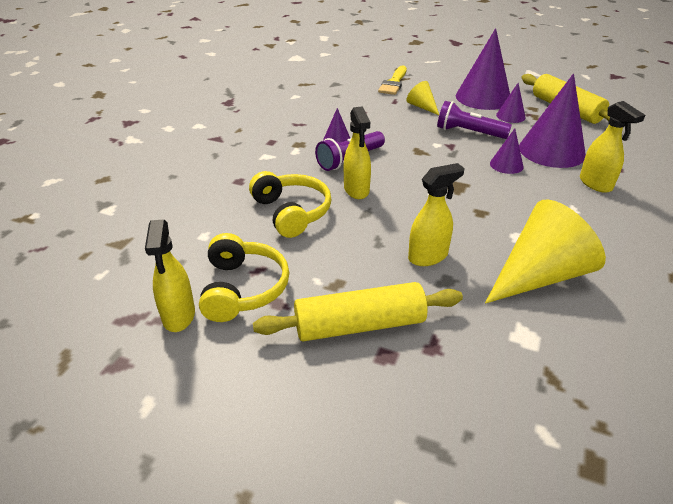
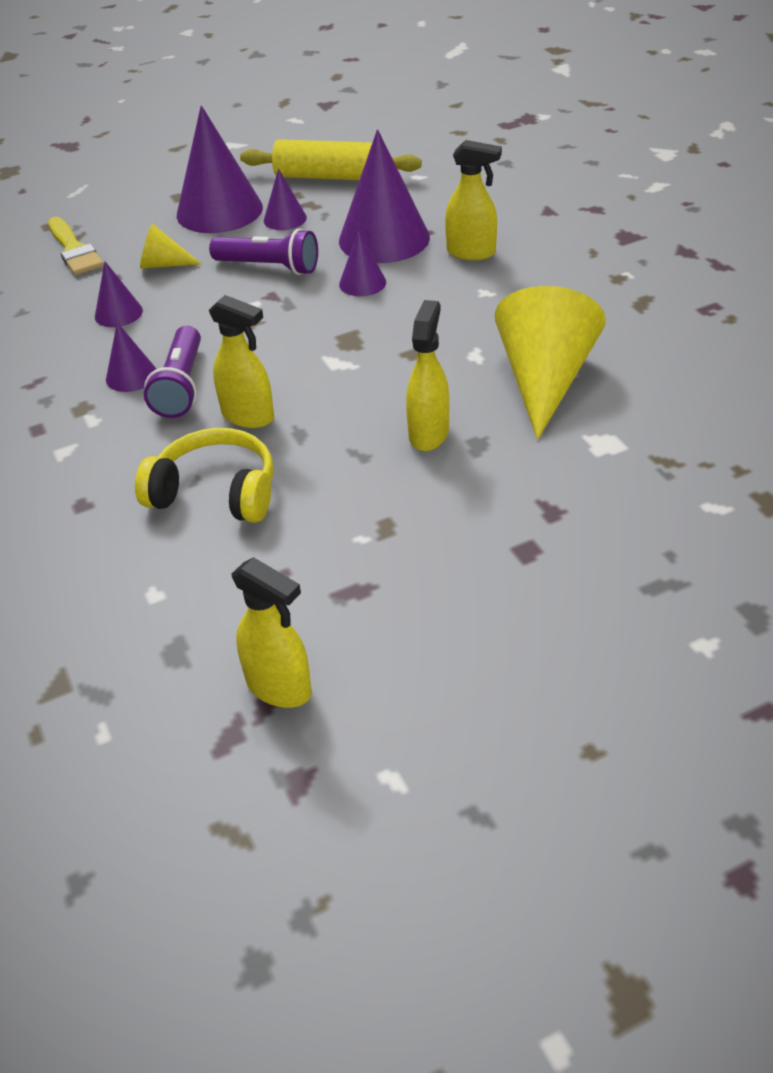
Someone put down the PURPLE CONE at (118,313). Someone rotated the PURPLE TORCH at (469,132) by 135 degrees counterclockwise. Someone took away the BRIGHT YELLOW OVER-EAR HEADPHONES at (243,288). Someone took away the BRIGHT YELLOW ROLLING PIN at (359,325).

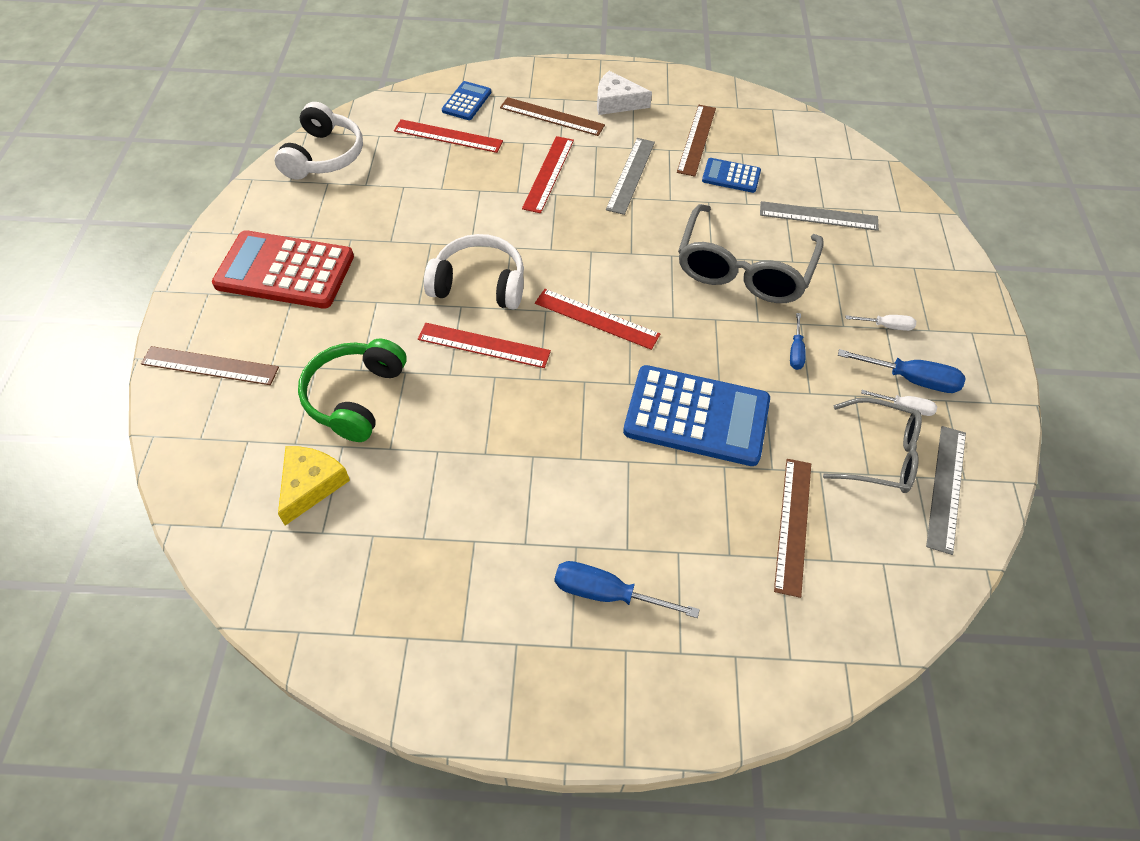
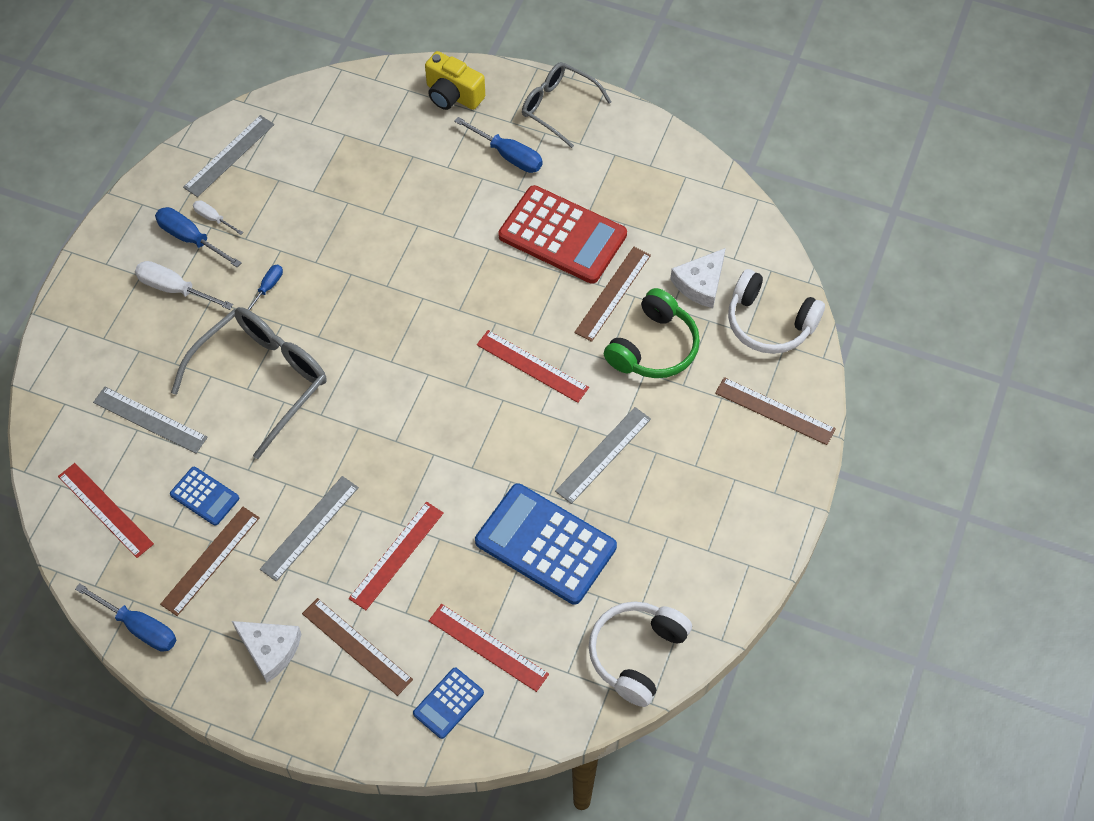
Someone carried the SCARLET RULER from (596,319) to (105,510). Someone put down the ROYAL BLUE HAND SCREWDRIVER at (140,627). Someone scaled the WHITE HAND SCREWDRIVER at (887,326) by 1.70. Someone put down the BRIGHT YELLOW CAMERA at (453,95). Someone carried the ROYAL BLUE POCKET CALCULATOR from (696,416) to (545,544). Someone carried the SCARLET POCKET CALCULATOR from (285,271) to (562,236). Someone carried the GRAY EYEGLASSES from (879,454) to (559,107). Someone put down the GRAY RULER at (603,455). Someone carried the RUSSET RULER from (793,525) to (612,293). Someone repainted the BRIGHT YELLOW CHEESE WEDGE at (311,485), which became the WHITE CHEESE WEDGE at (700,283). Someone carried the WHITE OVER-EAR HEADPHONES from (479,284) to (769,323).

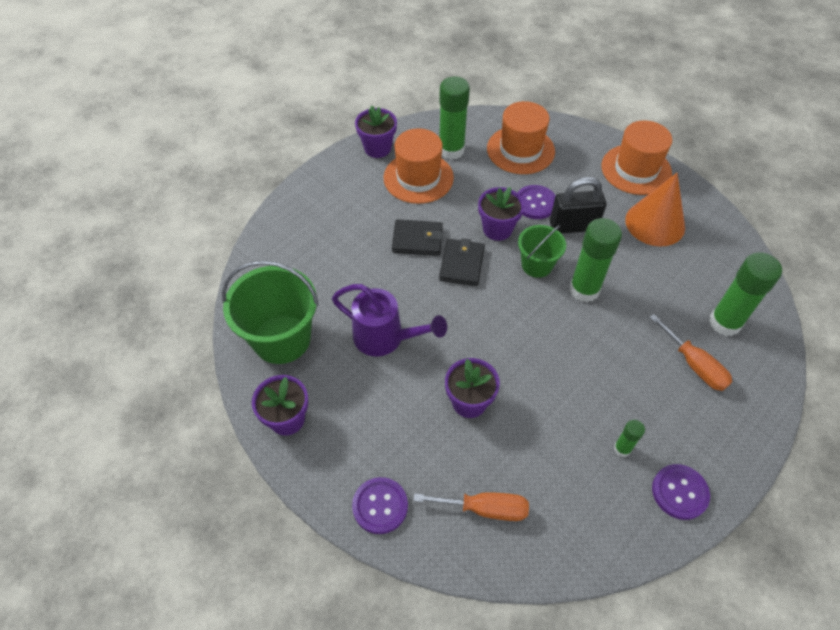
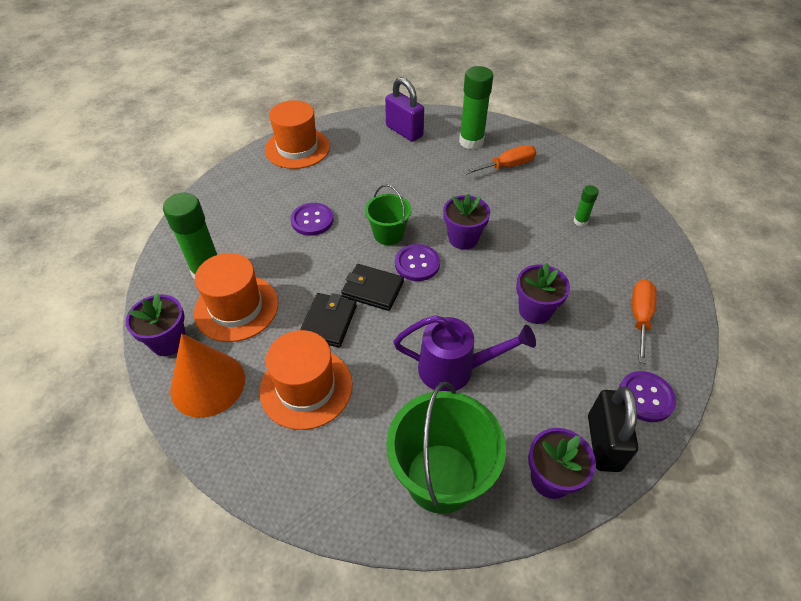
Someone carried the BRIGHT ORANGE CONE from (655,223) to (208,384). Someone carried the BRIGHT ORANGE TOP HAT from (520,150) to (306,387). Someone put down the PURPLE PADLOCK at (404,131). Someone rotated the PURPLE WATERING POT at (385,338) by 60 degrees clockwise. Someone carried the PURPLE SHIRT BUTTON from (679,492) to (417,264). Someone carried the PURPLE POTTED PLANT from (497,229) to (463,238). Someone carried the BLACK PADLOCK from (573,226) to (603,443). Someone took away the EMERALD STICK OF GLUE at (584,289).

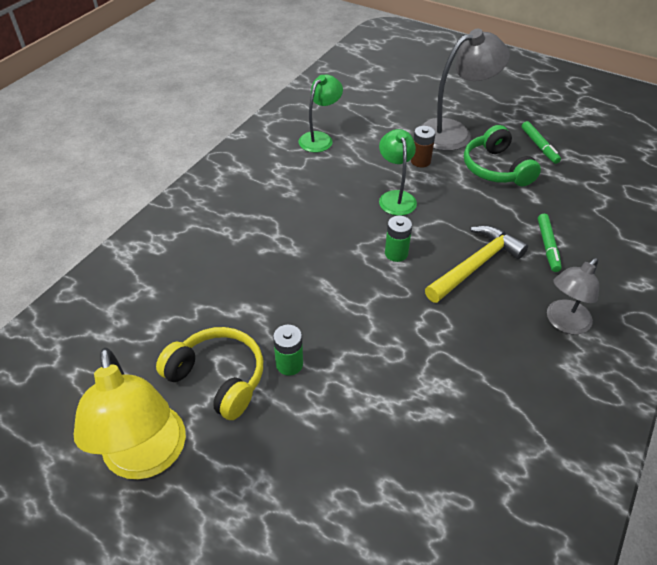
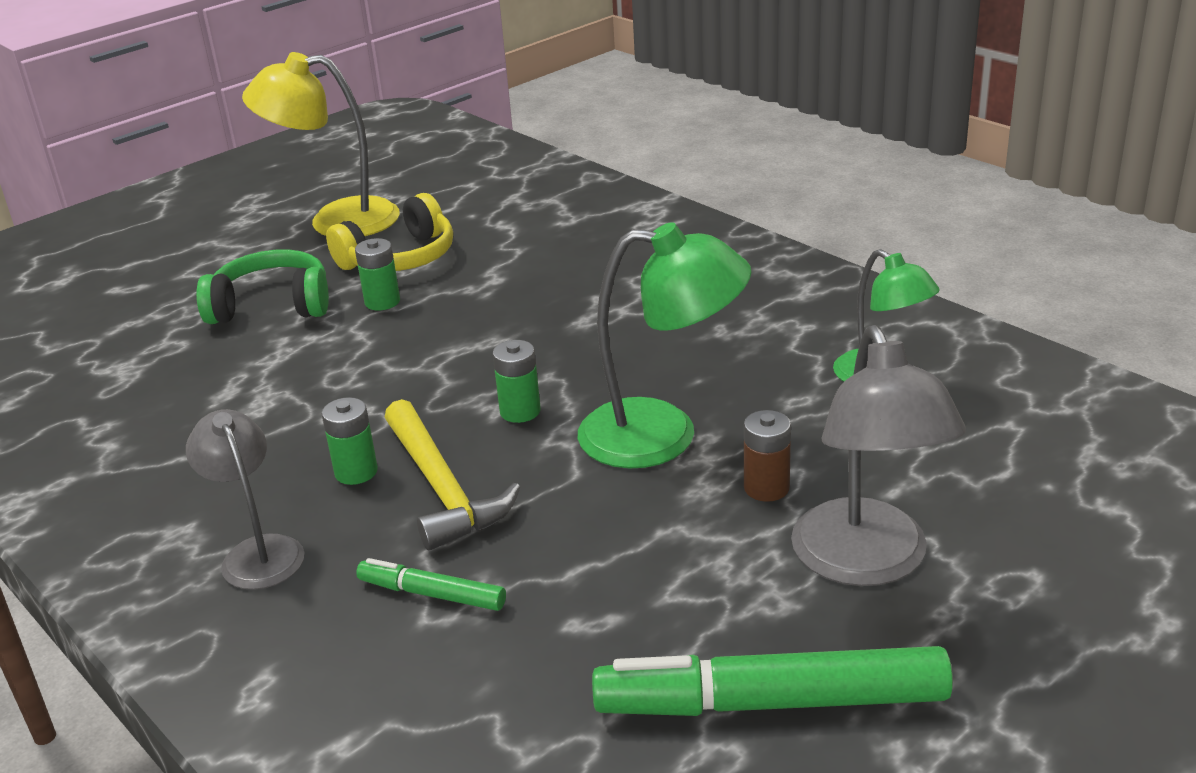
Someone carried the EMERALD OVER-EAR HEADPHONES from (496,169) to (272,306). Someone put down the EMERALD AA BATTERY at (356,472). Someone scaled the EMERALD READING LAMP at (395,197) by 1.58. Someone scaled the EMERALD FELT PEN at (539,146) by 1.98.

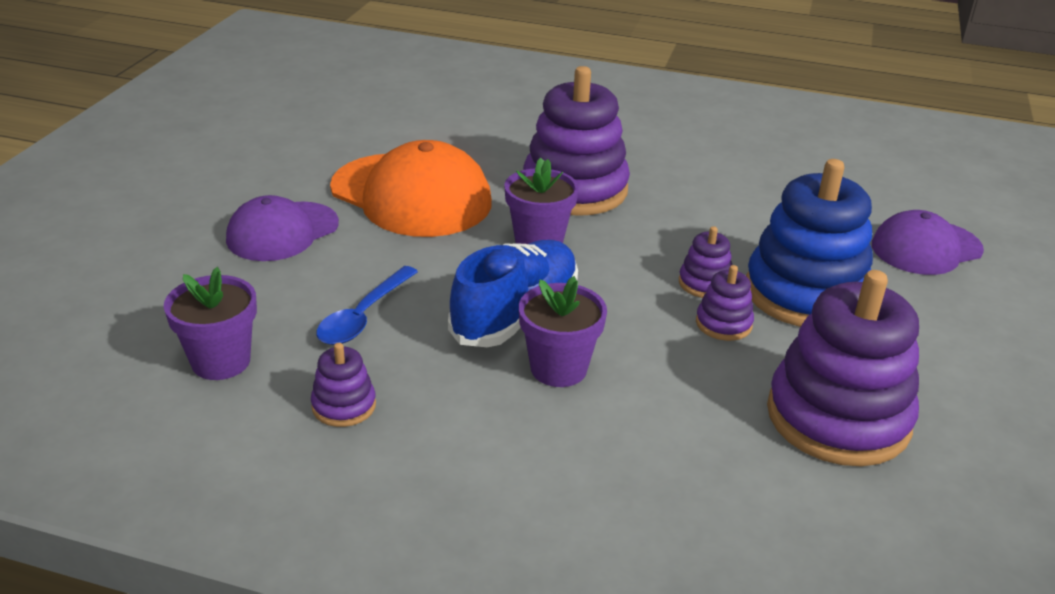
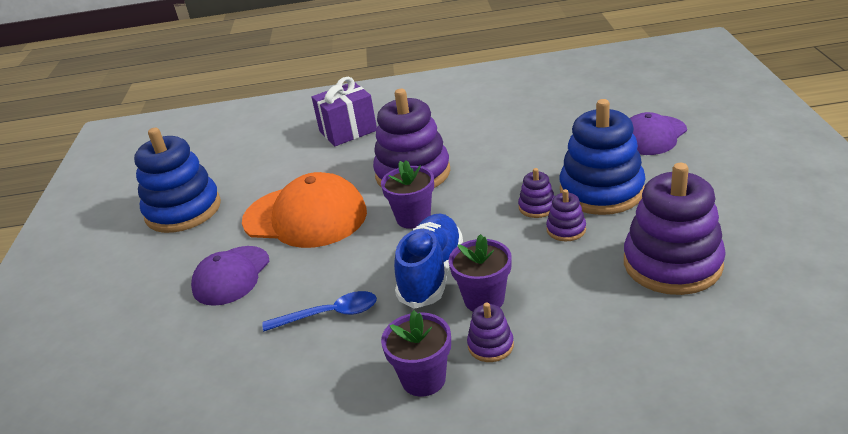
Someone put down the ROYAL BLUE RING STACKER at (183,210). Someone rotated the ROYAL BLUE SPOON at (363,316) by 105 degrees counterclockwise. Someone put down the PURPLE PRESENT at (348,131). Someone carried the PURPLE POTTED PLANT from (221,361) to (423,379). Someone carried the PURPLE RING STACKER from (344,406) to (490,345).

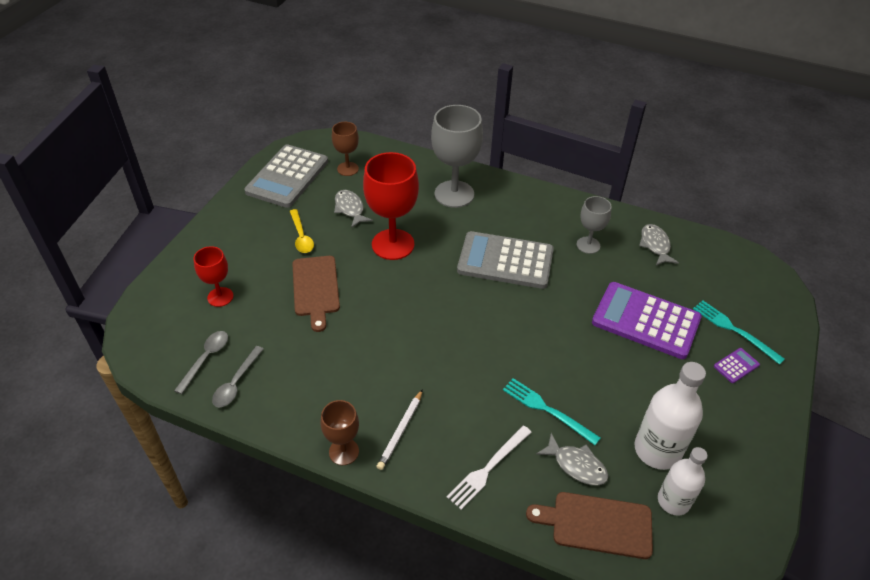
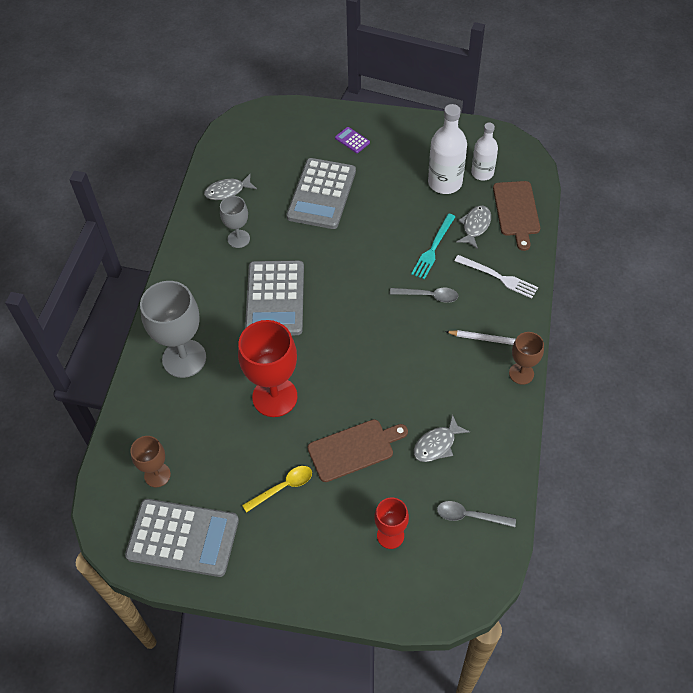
Someone repainted the PURPLE POCKET CALCULATOR at (646,320), which became the GRAY POCKET CALCULATOR at (321,194). Someone carried the GRAY SPOON from (236,383) to (428,296). Someone carried the GRAY FISH from (350,209) to (437,444). Someone took away the TURQUOISE TABLE FORK at (734,330).

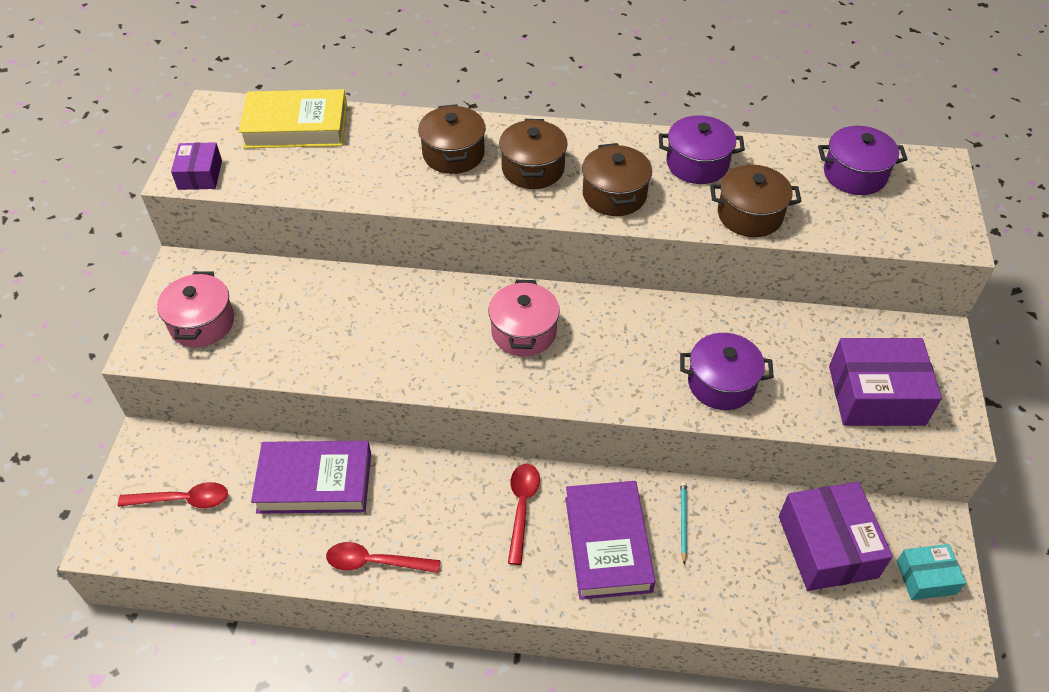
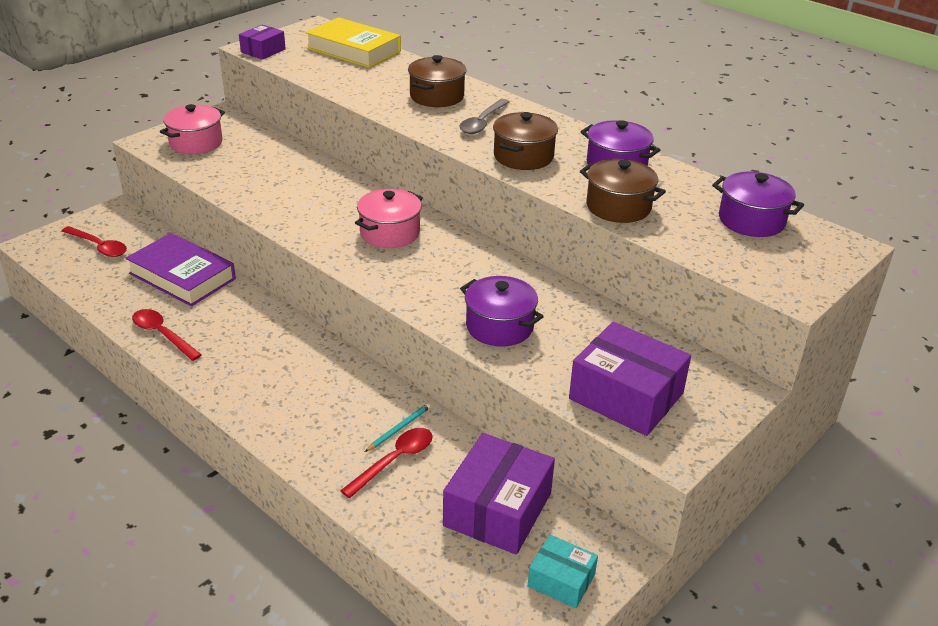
Someone carried the SCARLET SPOON from (522,507) to (394,460). Someone swapped the RUSSET STOCKPOT at (533,169) for the GRAY SPOON at (482,122). Someone took away the PURPLE HARDBACK at (608,544).

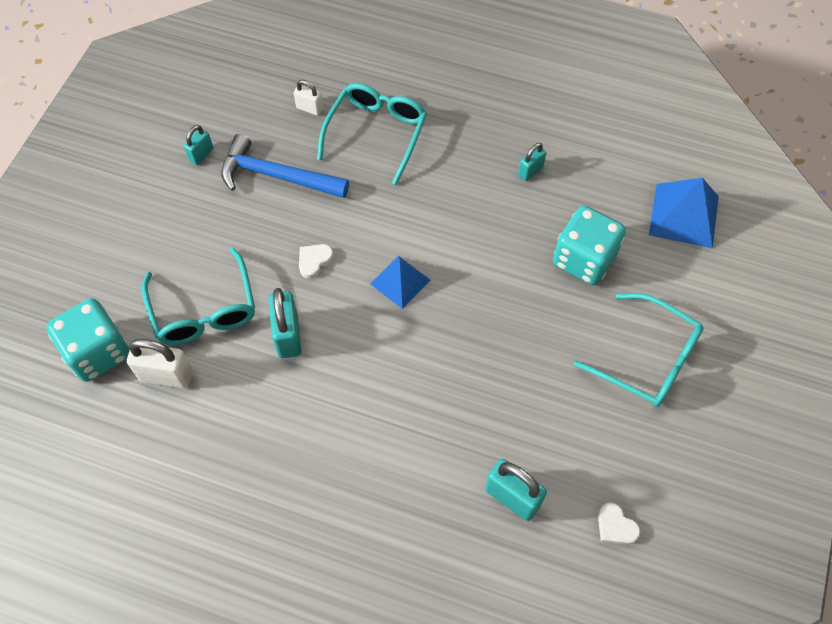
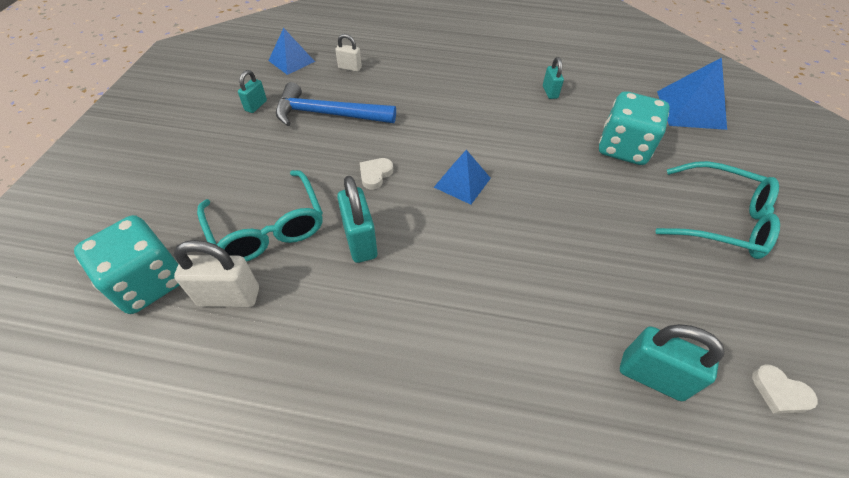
Someone put down the ROYAL BLUE PYRAMID SHAPE at (291,61). Someone rotated the TURQUOISE PADLOCK at (530,171) by 45 degrees counterclockwise. Someone took away the TURQUOISE EYEGLASSES at (377,132).

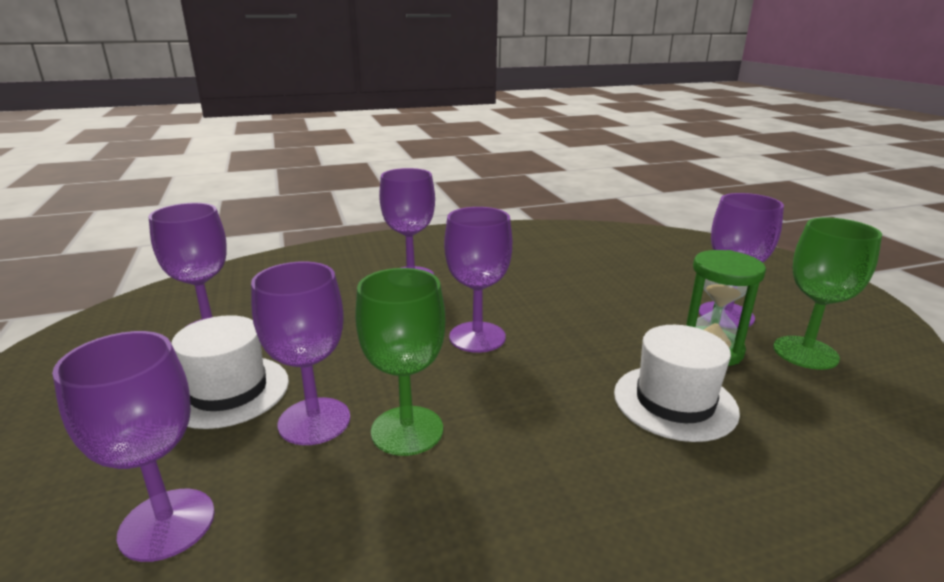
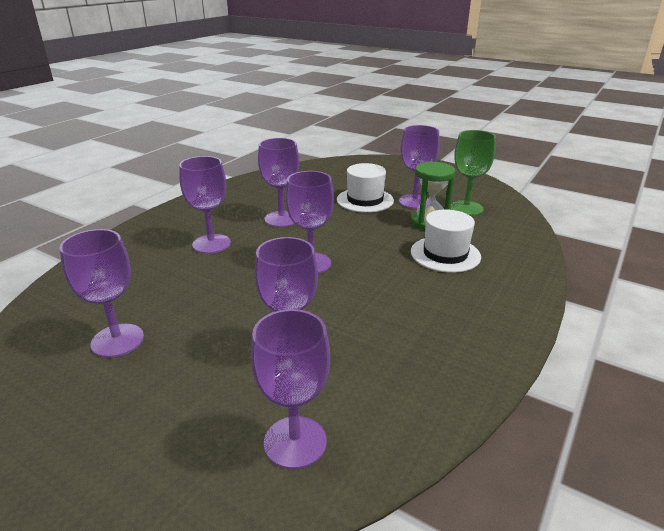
Someone put down the PURPLE CHALICE at (281,219). Someone carried the WHITE TOP HAT from (228,391) to (365,200). Someone took away the EMERALD CHALICE at (407,430).

